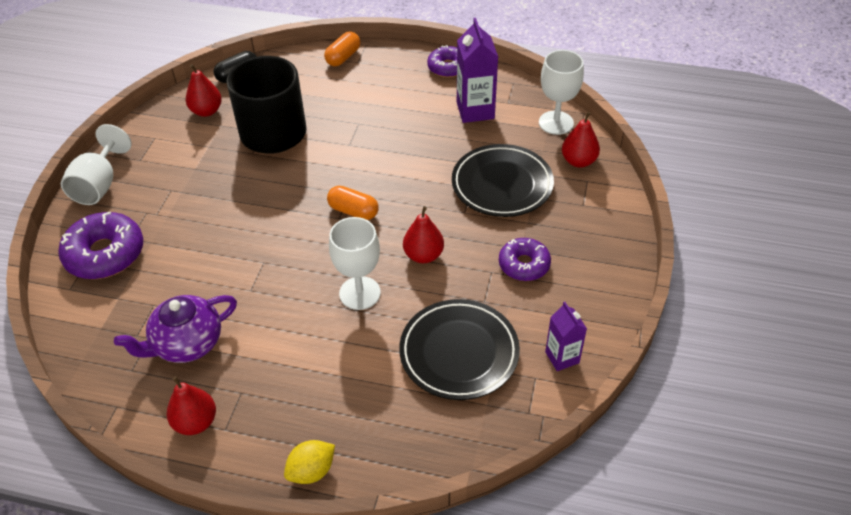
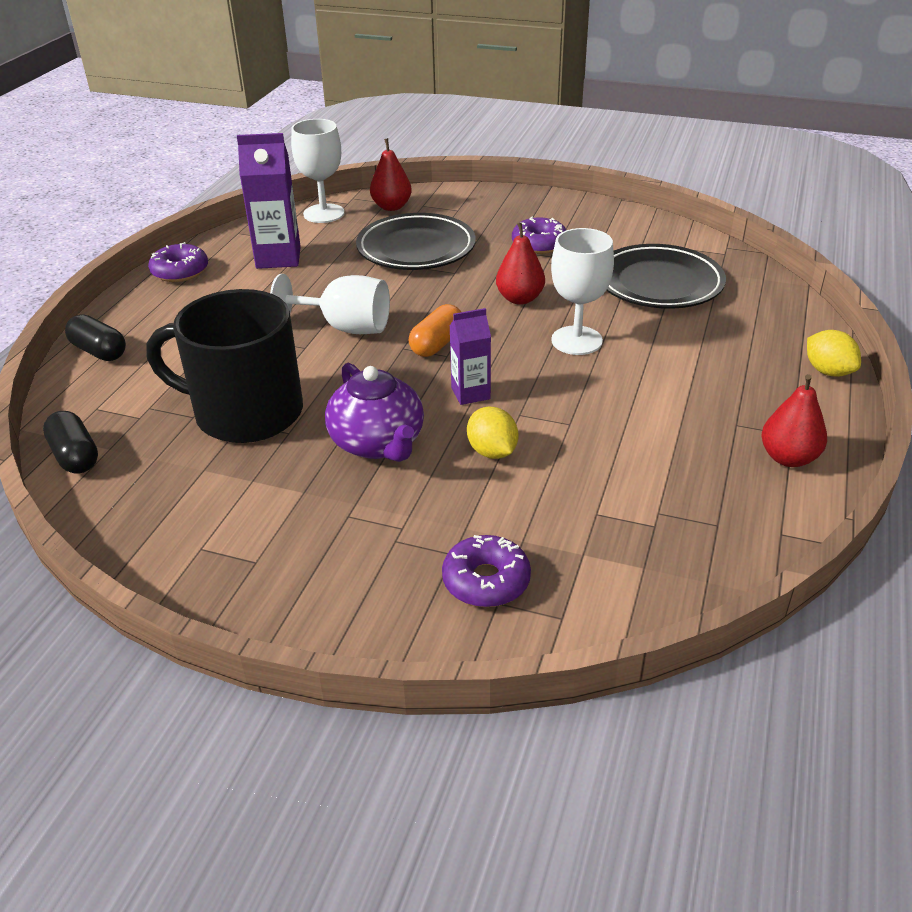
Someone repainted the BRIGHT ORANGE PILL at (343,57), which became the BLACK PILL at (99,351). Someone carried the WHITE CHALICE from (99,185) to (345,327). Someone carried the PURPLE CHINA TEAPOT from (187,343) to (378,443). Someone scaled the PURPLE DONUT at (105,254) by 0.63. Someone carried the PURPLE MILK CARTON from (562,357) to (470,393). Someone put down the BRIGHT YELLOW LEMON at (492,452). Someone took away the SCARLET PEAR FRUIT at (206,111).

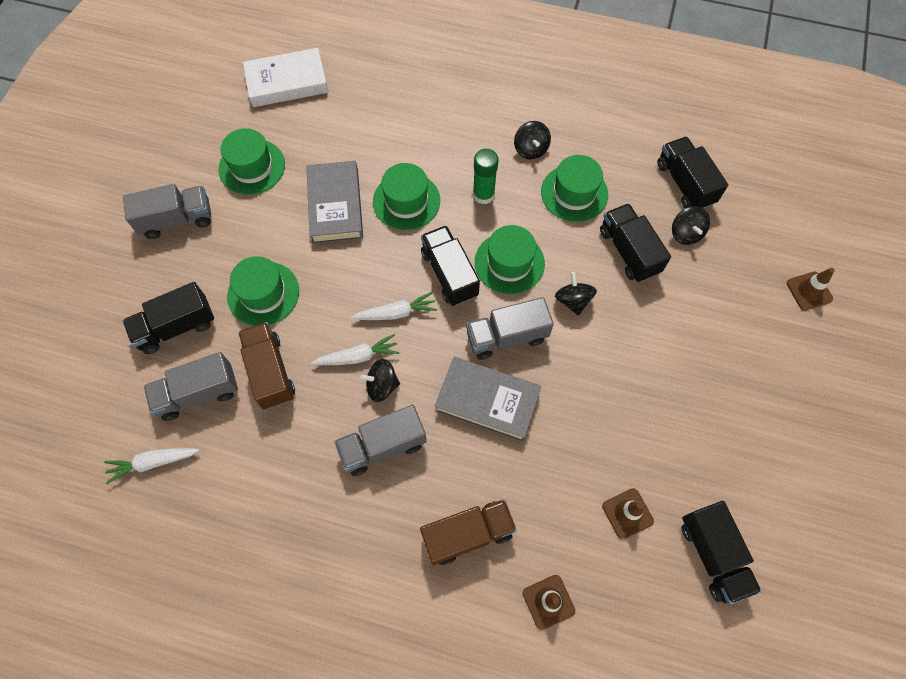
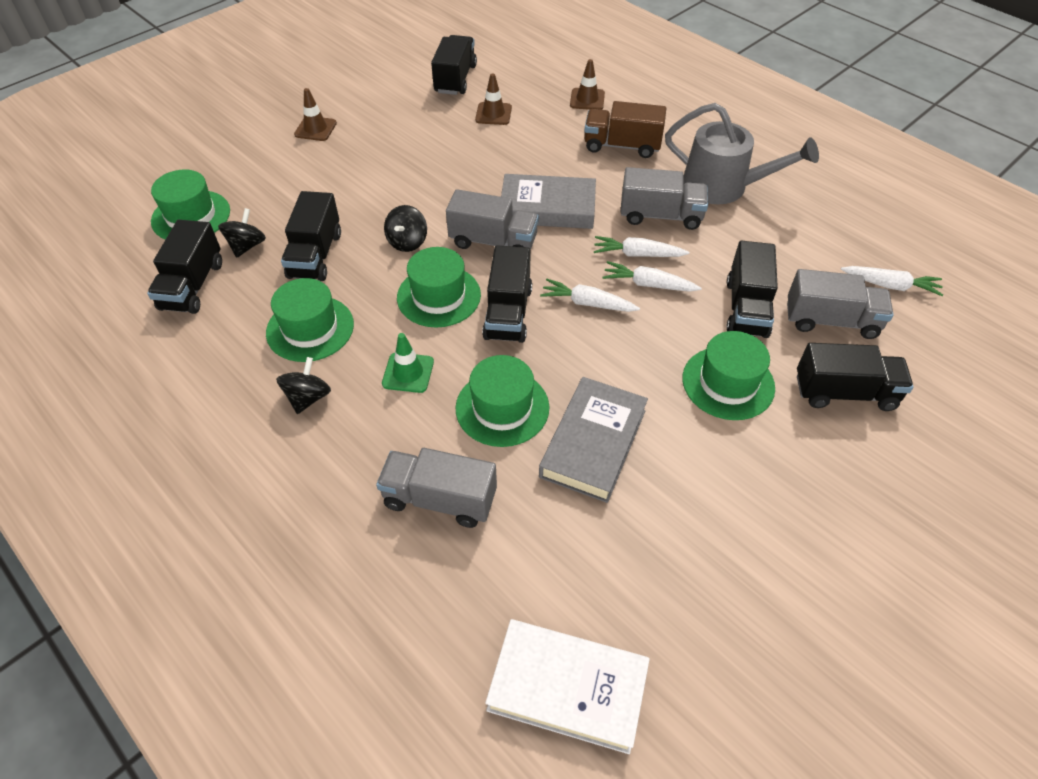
Someone carried the EMERALD TOP HAT from (252,167) to (191,216). Someone carried the RUSSET TRAFFIC CONE from (809,291) to (315,129). Someone carried the GRAY TOY TRUCK from (177,220) to (440,499). Someone swapped the EMERALD STICK OF GLUE at (483,195) for the EMERALD TRAFFIC CONE at (408,373). Someone rotated the GRAY HARDBACK at (487,401) by 45 degrees counterclockwise. Someone swapped the BLACK TOY TOP at (382,385) for the WHITE TOY CARROT at (637,254). Someone put down the GRAY WATERING POT at (723,186). Someone repainted the RUSSET TOY TRUCK at (270,372), which became the BLACK TOY TRUCK at (746,308).

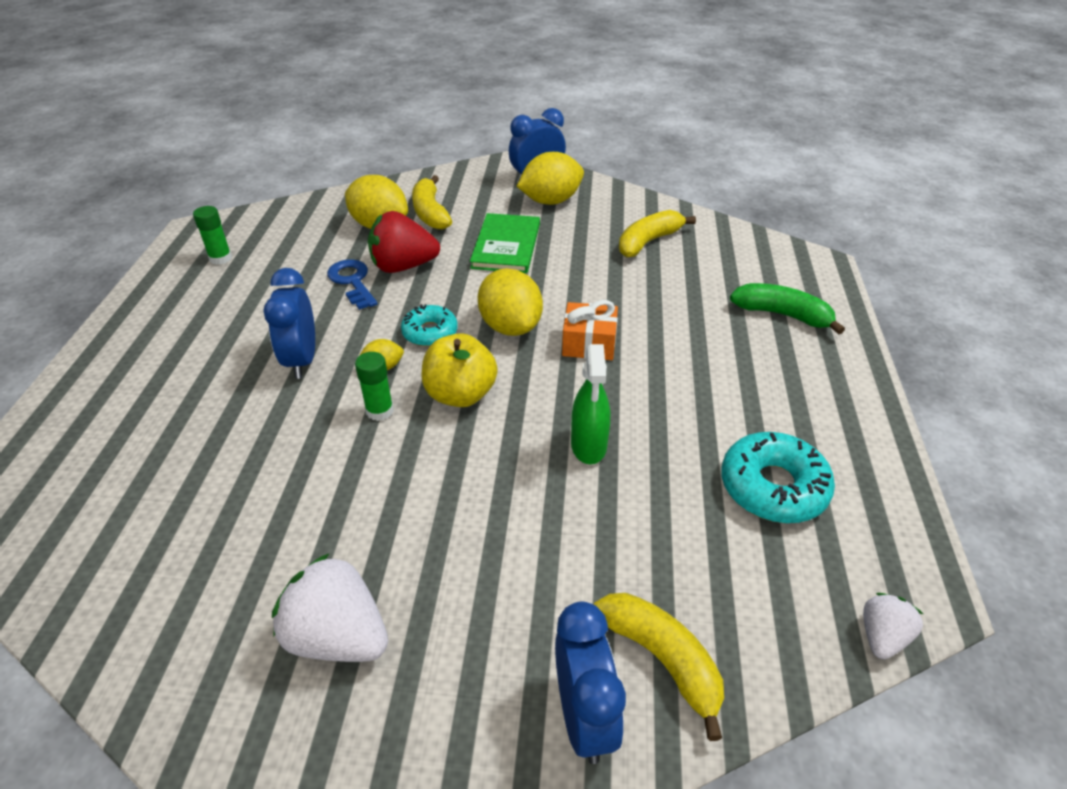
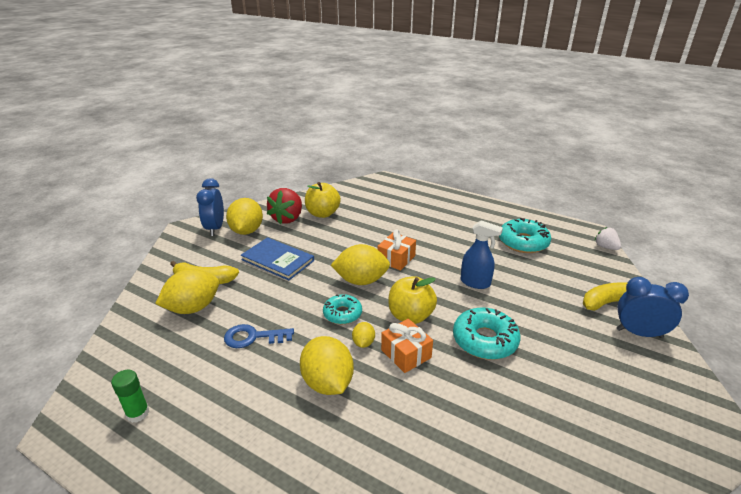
Someone repainted the EMERALD HARDBACK at (506,246), which became the ROYAL BLUE HARDBACK at (277,260). Someone carried the SCARLET TOY STRAWBERRY from (403,266) to (287,218). Someone swapped the ROYAL BLUE CLOCK at (302,360) for the BRIGHT YELLOW LEMON at (327,383). Someone swapped the BRIGHT YELLOW BANANA at (648,241) for the BRIGHT YELLOW APPLE FRUIT at (323,213). Someone swapped the EMERALD STICK OF GLUE at (379,411) for the BRIGHT ORANGE PRESENT at (406,354). Someone put down the TURQUOISE DONUT at (485,340). Someone repainted the EMERALD SPRAYER at (588,446), which became the ROYAL BLUE SPRAYER at (475,283). Someone took away the WHITE TOY STRAWBERRY at (338,636). Someone took away the EMERALD BANANA at (783,315).

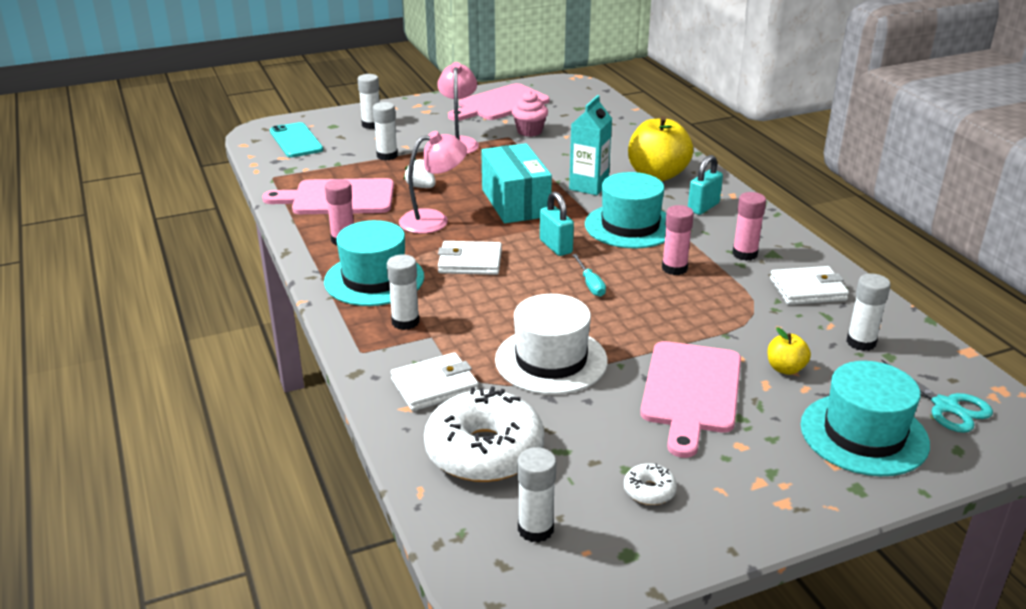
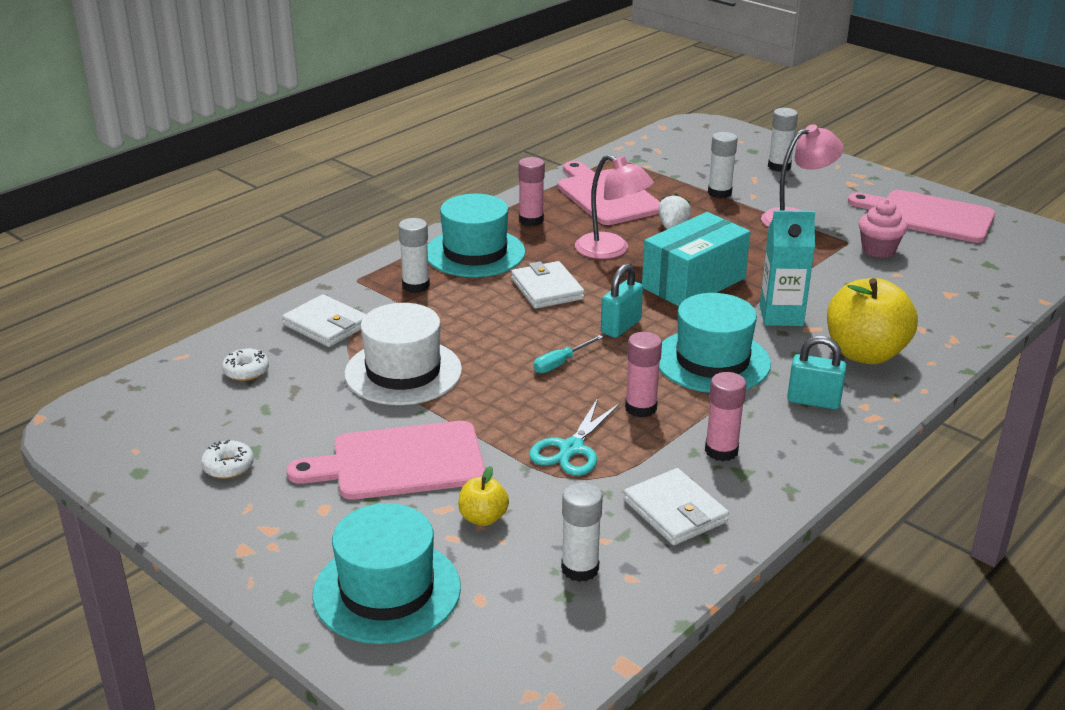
Someone scaled the WHITE DONUT at (484,451) by 0.42. Someone carried the TURQUOISE SHEARS from (945,406) to (571,449). Someone took away the TURQUOISE MOBILE PHONE at (296,140). Someone took away the WHITE STICK OF GLUE at (535,529).

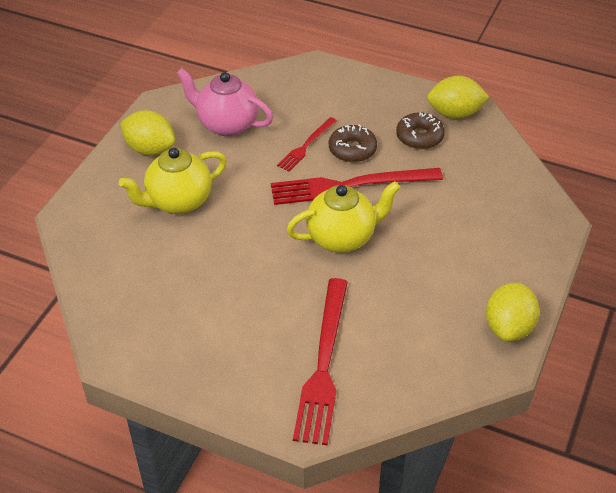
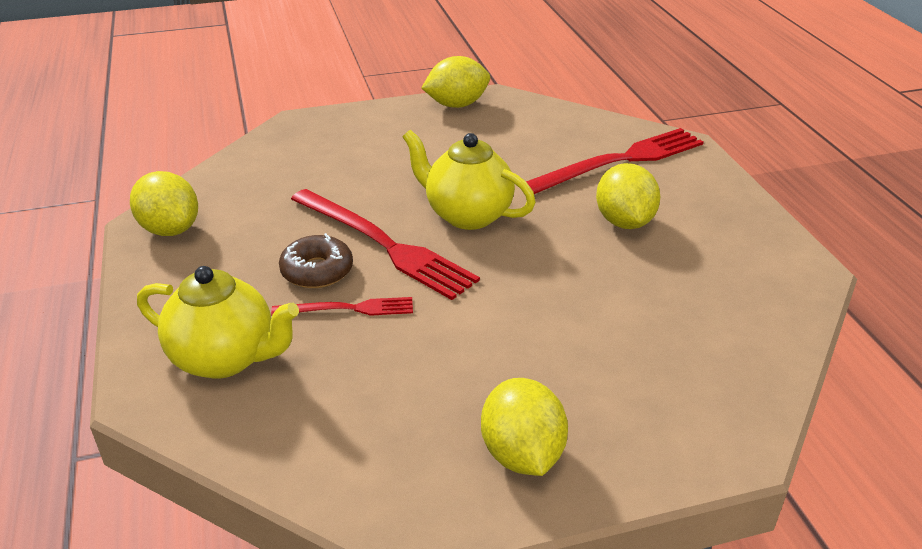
Someone carried the BRIGHT YELLOW CHINA TEAPOT from (178,201) to (225,358). Someone put down the BRIGHT YELLOW LEMON at (624,222). Someone took away the ROSY CHINA TEAPOT at (227,124). Someone took away the RUSSET DONUT at (419,137).

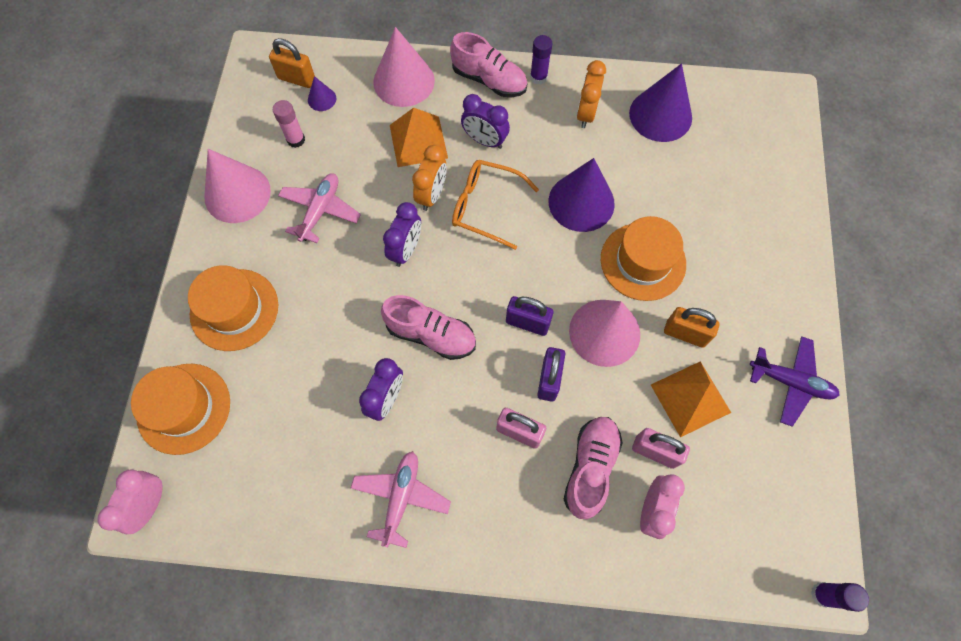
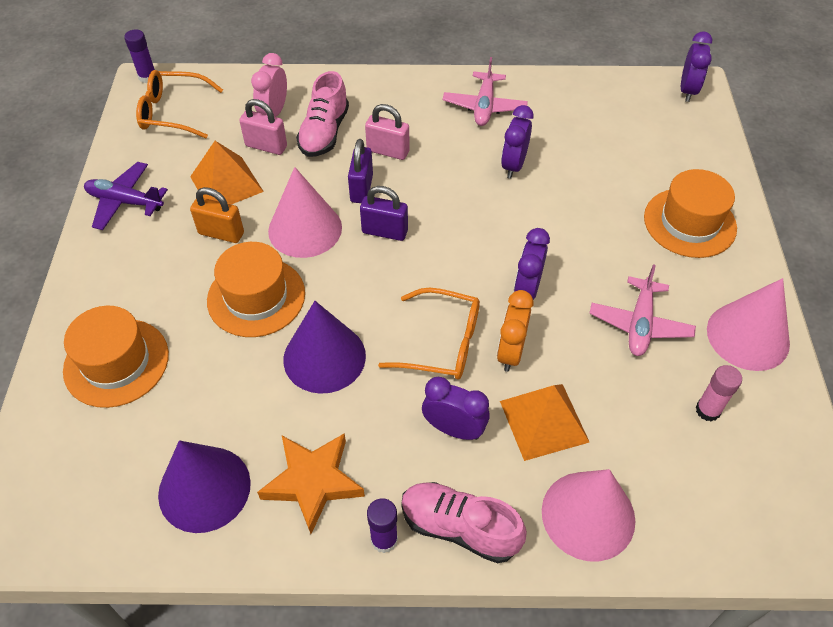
Someone carried the BRIGHT ORANGE TOP HAT from (184,408) to (116,362). Someone put down the BRIGHT ORANGE EYEGLASSES at (173,112). Someone swapped the BRIGHT ORANGE CLOCK at (586,114) for the BRIGHT ORANGE STAR at (313,482). Someone repainted the ROSY CLOCK at (150,505), which became the PURPLE CLOCK at (687,90). Someone took away the BRIGHT ORANGE PADLOCK at (296,79). Someone took away the PURPLE CONE at (322,99). Someone took away the ROSY LACE-UP SHOE at (431,334).

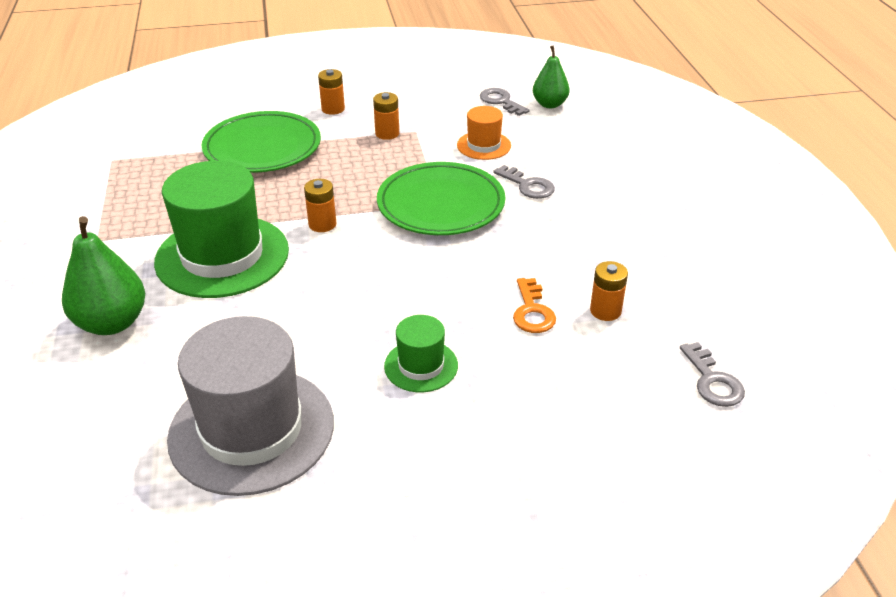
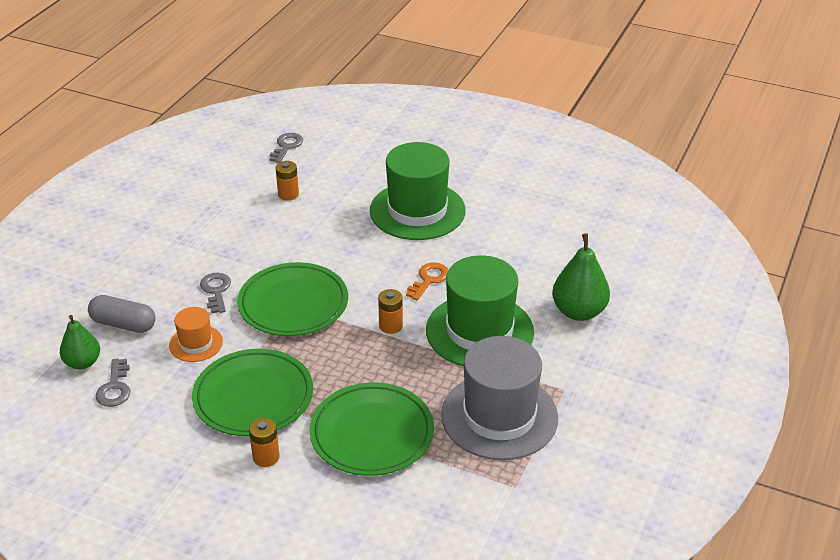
Someone put down the GRAY PILL at (123,324). Someone swapped the BRIGHT ORANGE AA BATTERY at (387,133) for the EMERALD DINNER PLATE at (253,397). Someone scaled the EMERALD TOP HAT at (421,366) by 2.06. Someone carried the BRIGHT ORANGE DOOR KEY from (532,311) to (429,279). Someone carried the GRAY TOP HAT from (252,430) to (499,416).

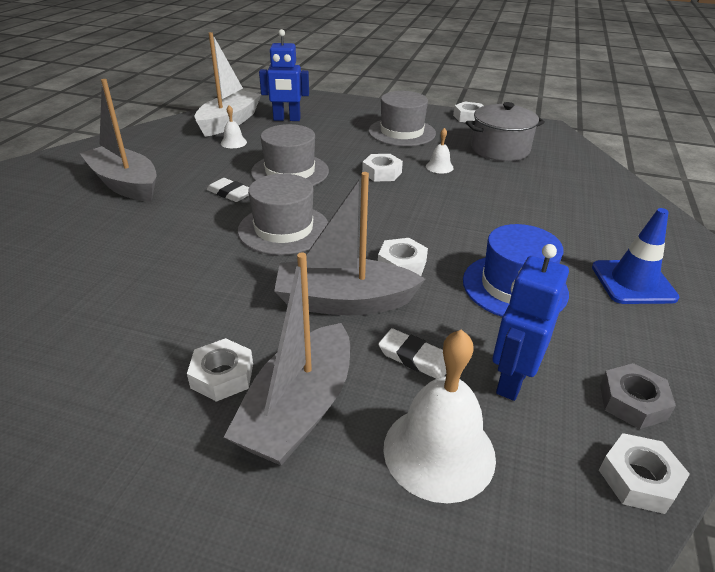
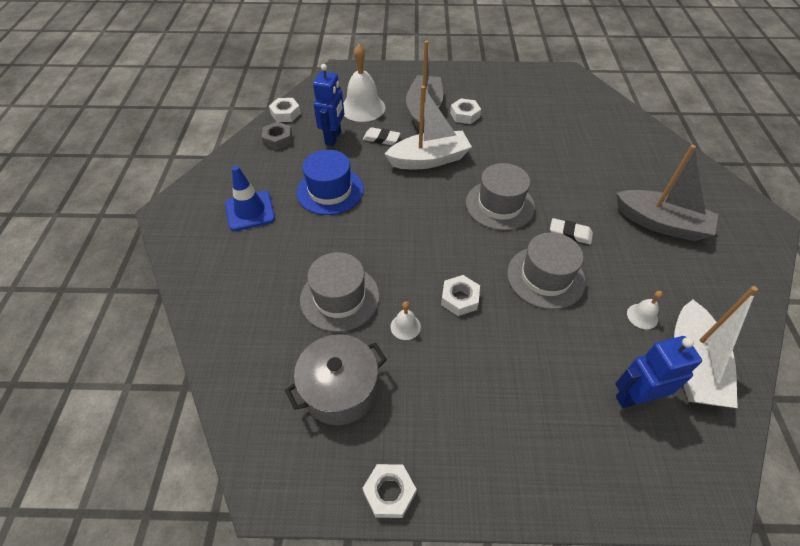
Someone carried the GRAY TOP HAT from (402,132) to (340,297). Someone repainted the GRAY SAILBOAT at (344,302), which became the WHITE SAILBOAT at (429,159). Someone took away the WHITE NUT at (402,264).

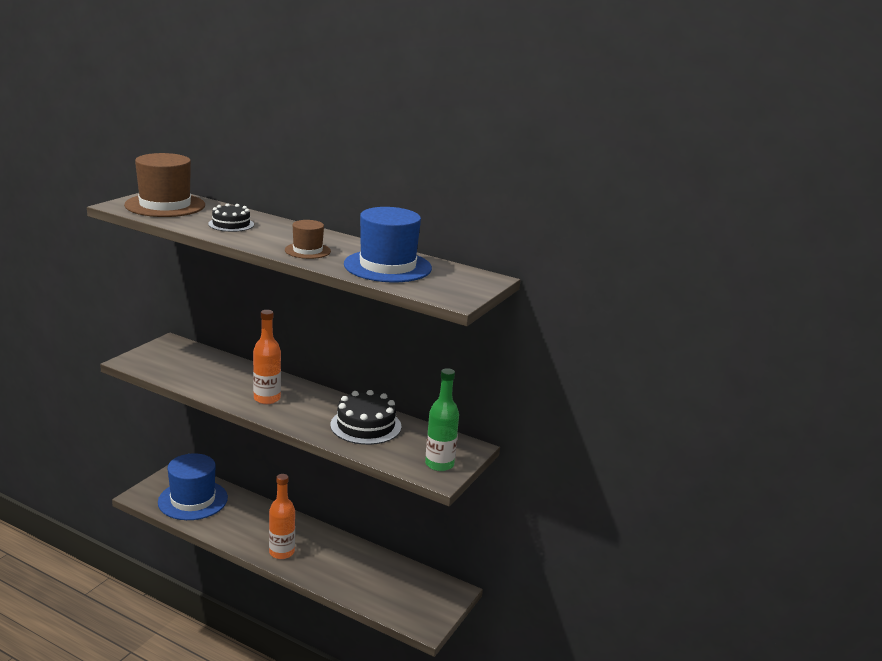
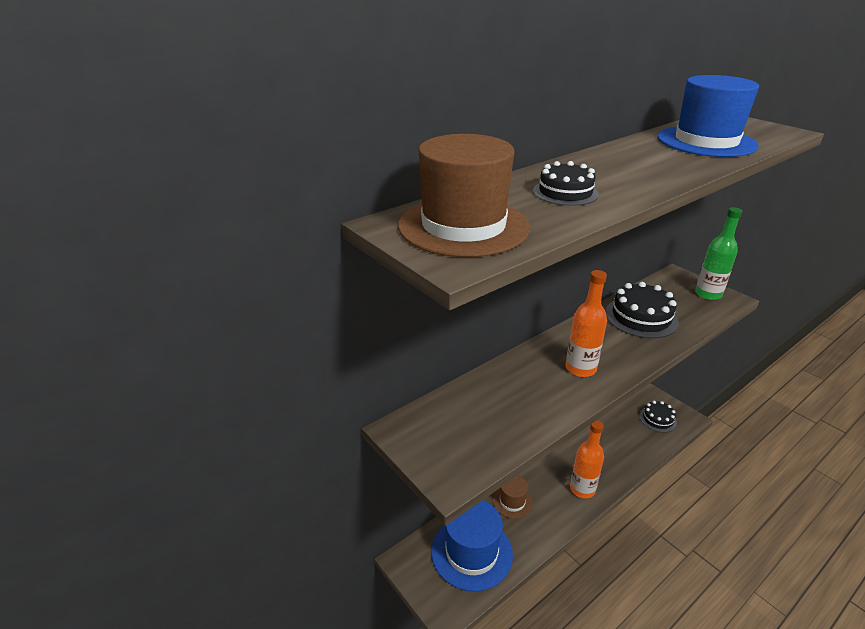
Someone carried the RUSSET TOP HAT from (307,251) to (512,501). Someone put down the BLACK GATEAU at (657,419).

